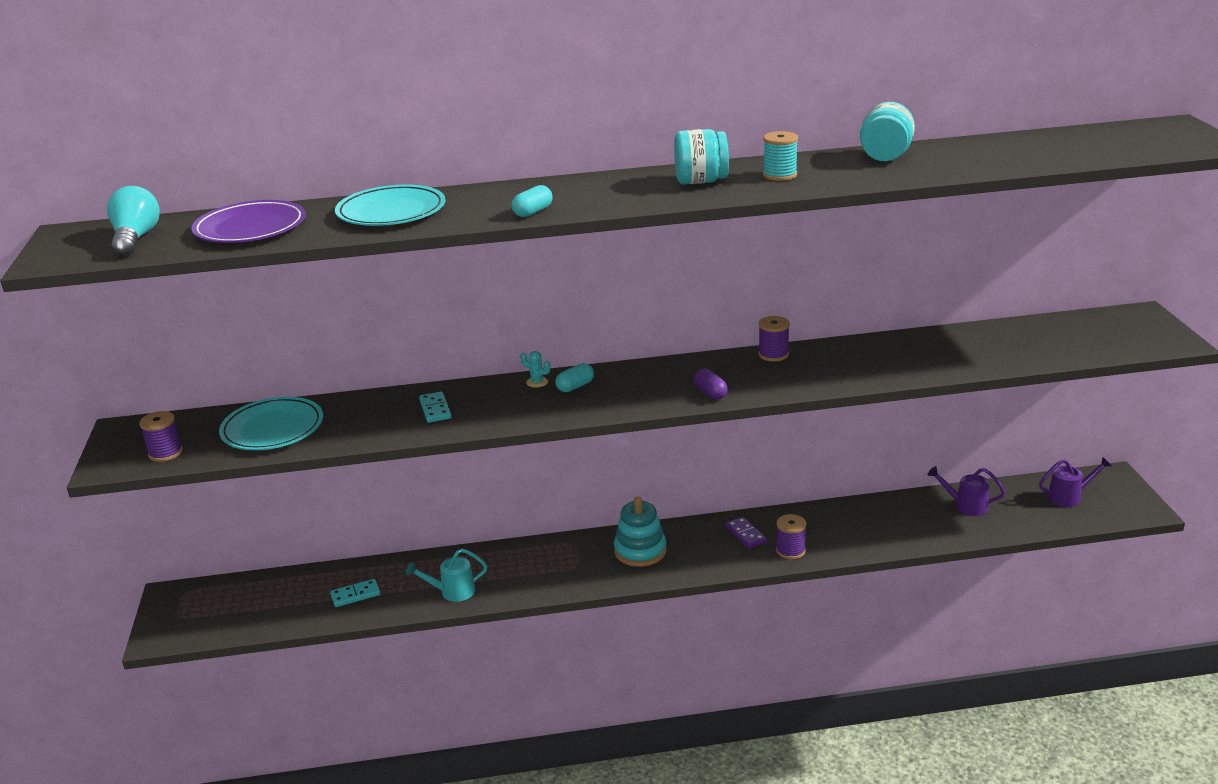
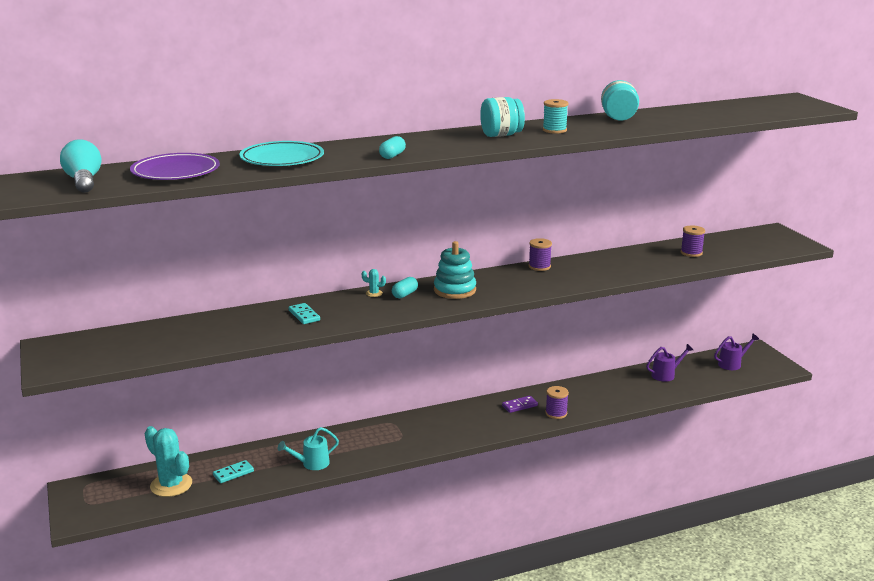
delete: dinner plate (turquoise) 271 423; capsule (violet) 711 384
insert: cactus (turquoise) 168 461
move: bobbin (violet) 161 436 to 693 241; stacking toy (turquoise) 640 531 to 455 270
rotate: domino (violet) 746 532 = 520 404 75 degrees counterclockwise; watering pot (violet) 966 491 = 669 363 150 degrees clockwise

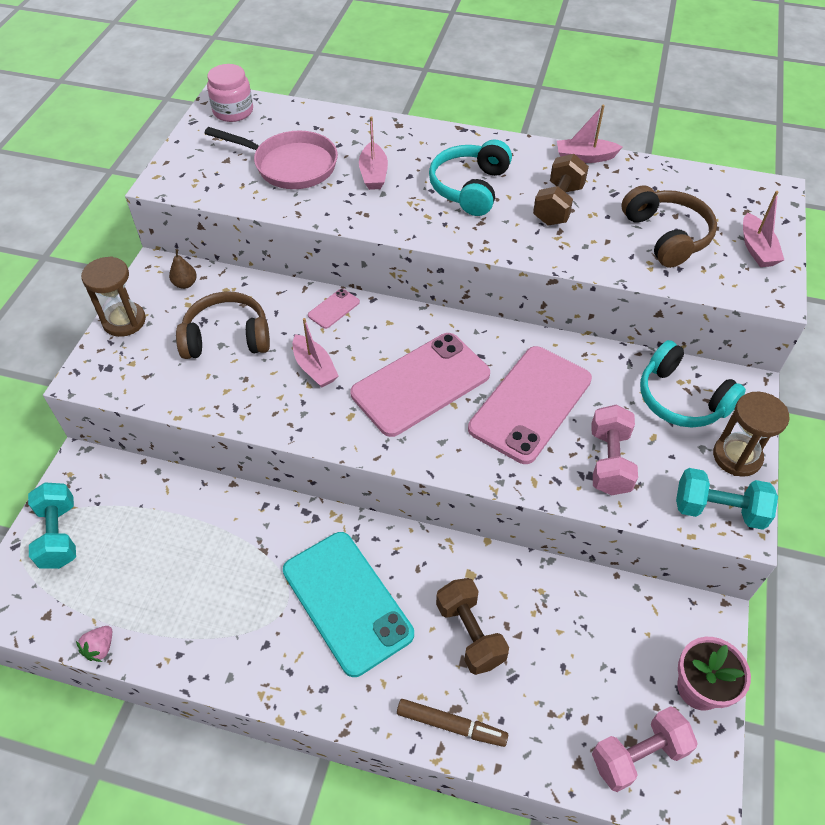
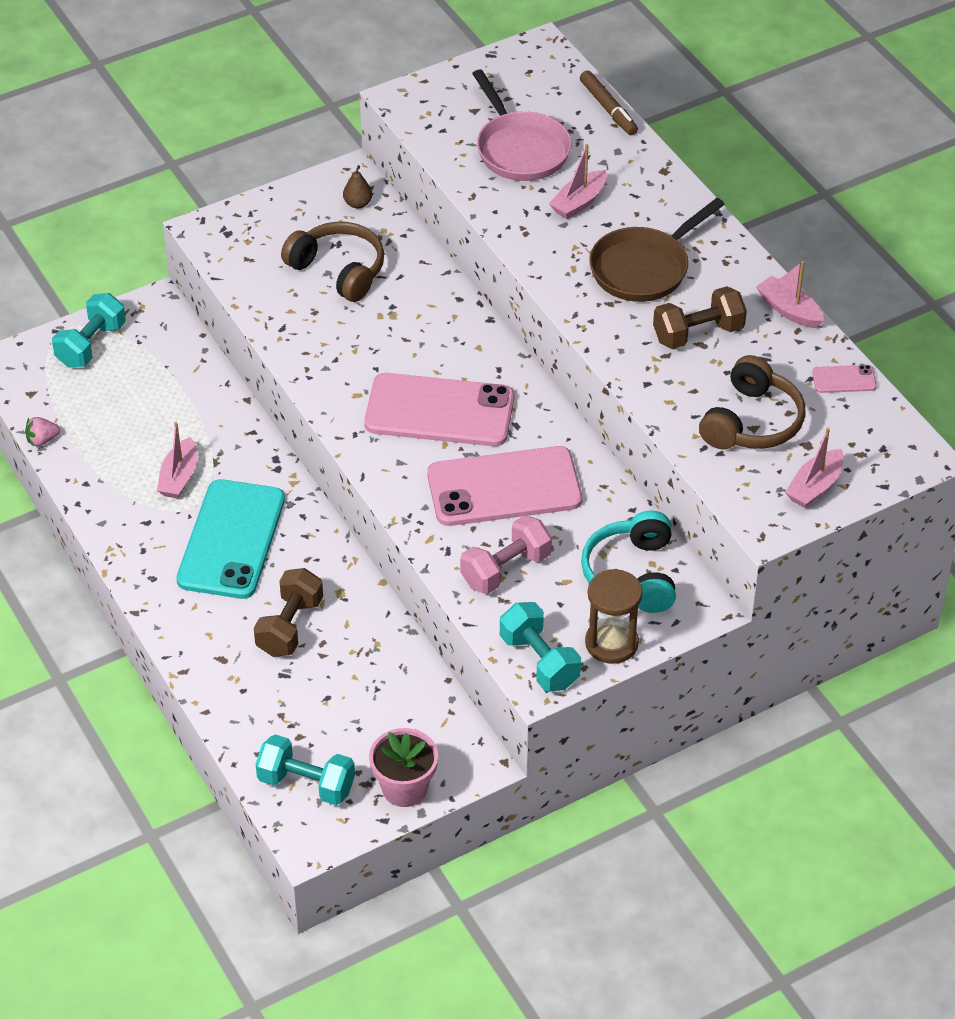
delete: sandglass (russet) 113 296; jar (pink) 230 93
move: sailboat (pink) 316 353 to 177 460; smartphone (pink) 334 309 to 844 379; marker (russet) 452 723 to 609 102
replace: headphones (turquoise) 470 178 to pan (russet) 657 250
recolor: dumbbell (pink) 645 749 to dumbbell (turquoise) 305 769

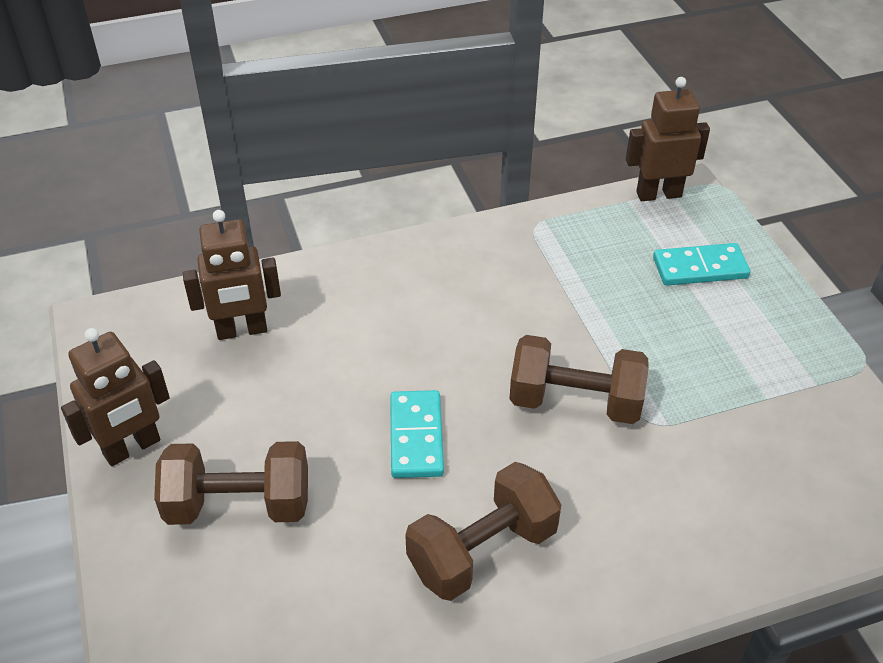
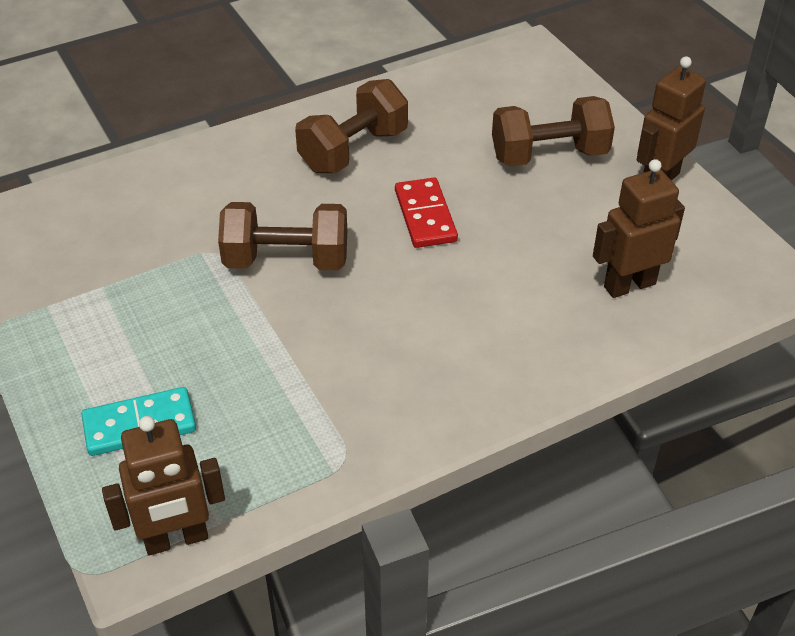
recolor: domino (turquoise) 417 434 to domino (red) 426 213

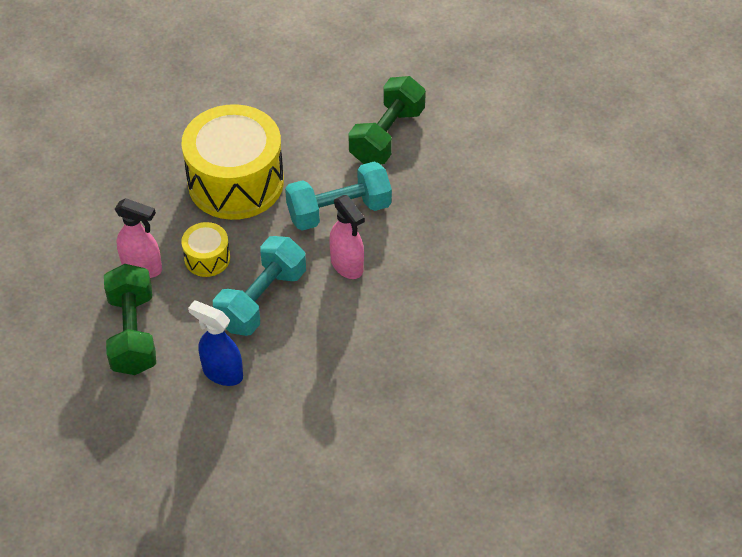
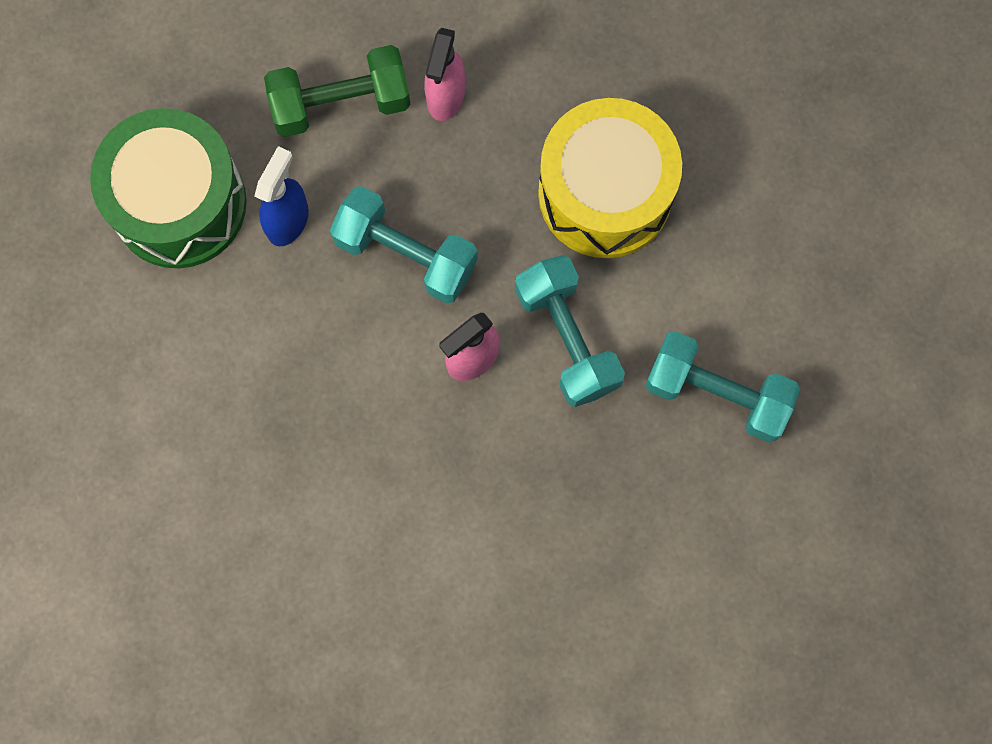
delete: drum (yellow) 205 249
insert: drum (emerald) 168 188
recolor: dumbbell (emerald) 387 120 to dumbbell (turquoise) 722 387

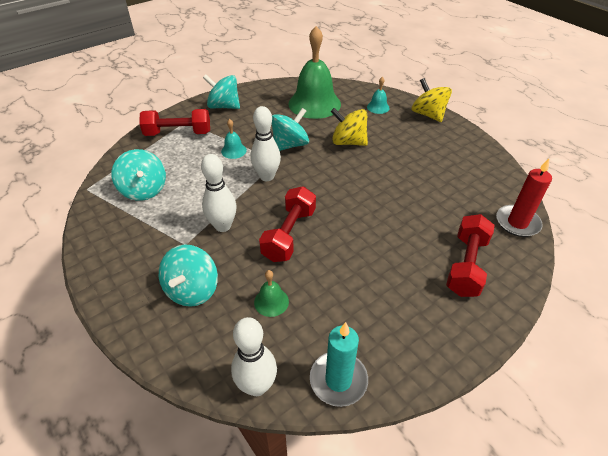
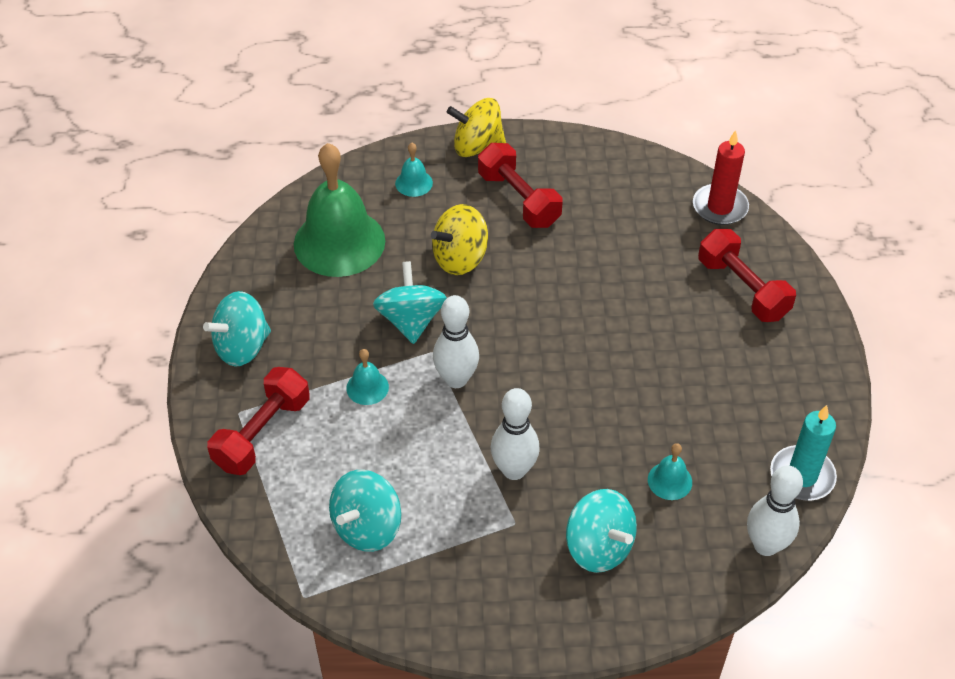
move: dumbbell (red) 287 224 to 520 185
recolor: school bell (emerald) 271 293 to school bell (turquoise) 670 471
rotate: toy top (turquoise) 138 175 = 365 511 120 degrees clockwise

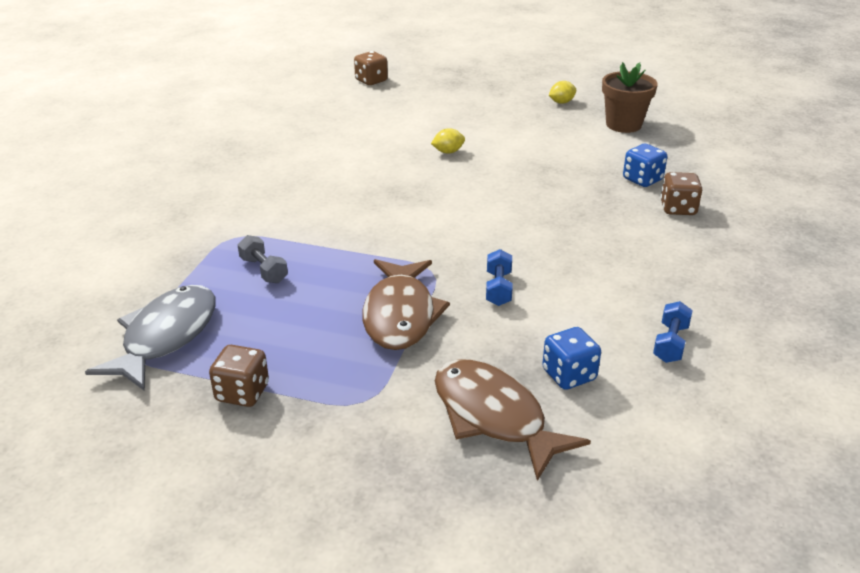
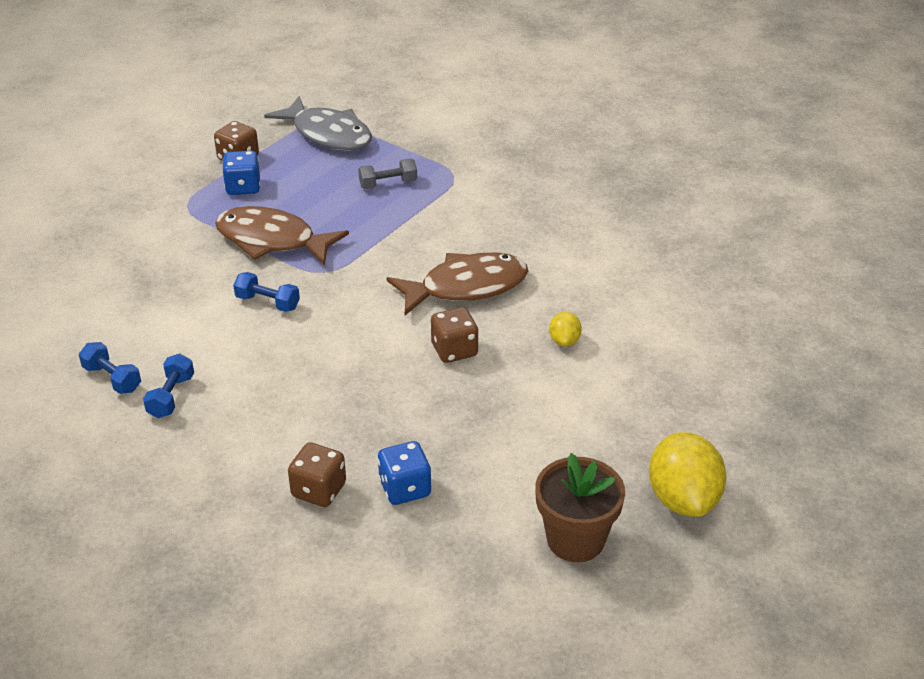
insert: dumbbell (cobalt) 168 386
move: die (russet) 371 68 to 455 335; fish (russet) 513 420 to 457 283; die (cobalt) 571 358 to 241 173
resize: lemon (yellow) 562 92 = 687 474 x2.02

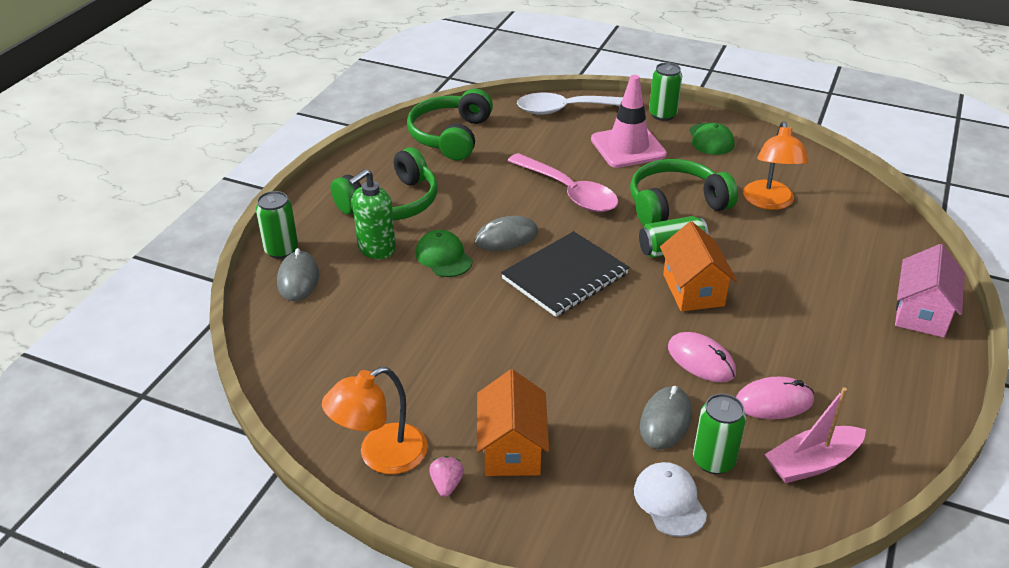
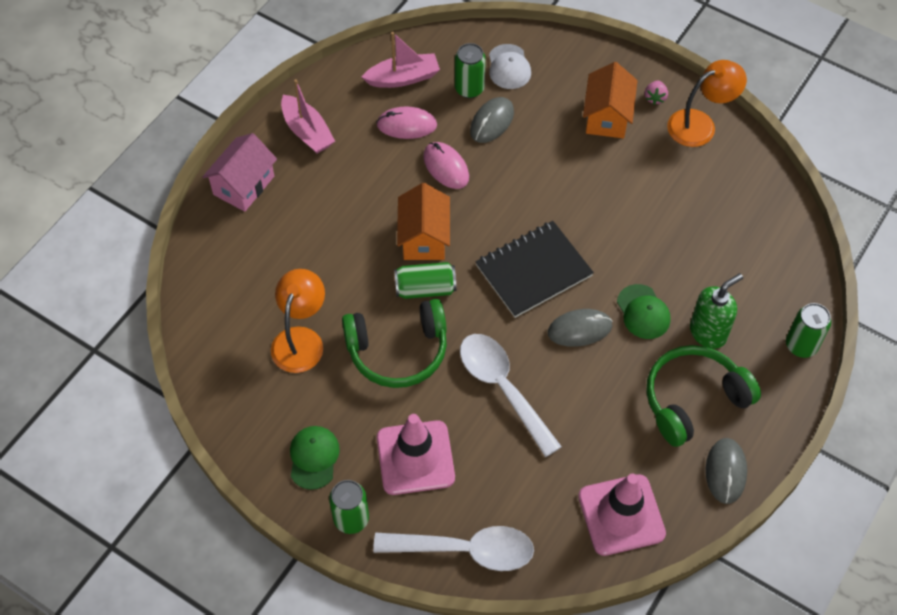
insert: sailboat (pink) 308 116
move: mouse (ash-grey) 298 274 to 726 471
replace: headphones (emerald) 450 125 to traffic cone (pink) 622 514
recolor: tablespoon (pink) 562 182 to tablespoon (white) 511 395

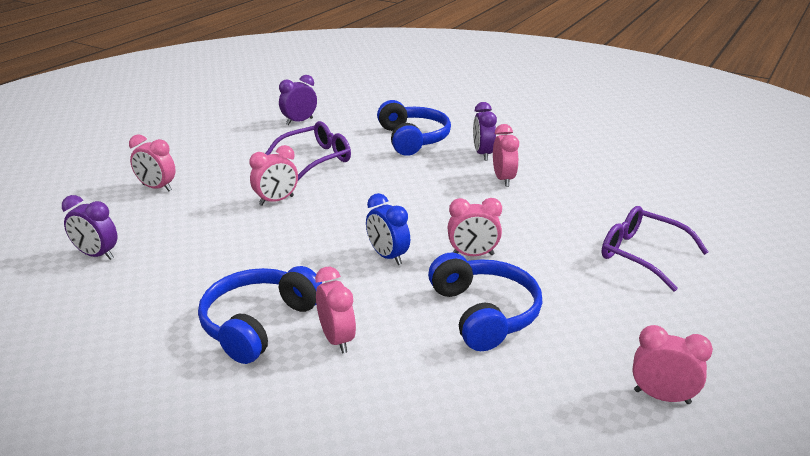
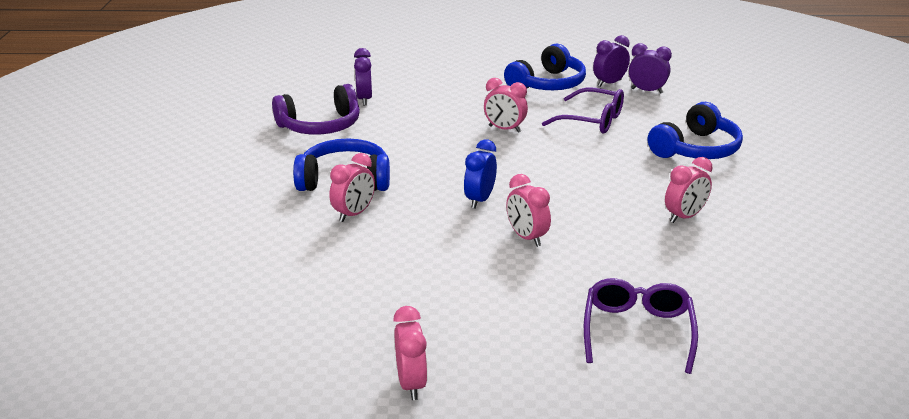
delete: alarm clock (pink) 152 163
insert: headphones (violet) 316 109
move: headphones (cobalt) 485 302 to 545 67; alarm clock (violet) 485 131 to 611 61

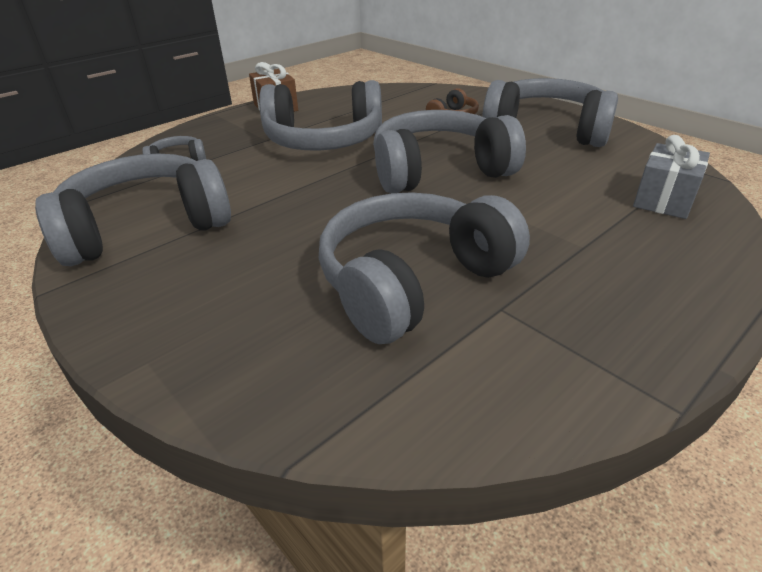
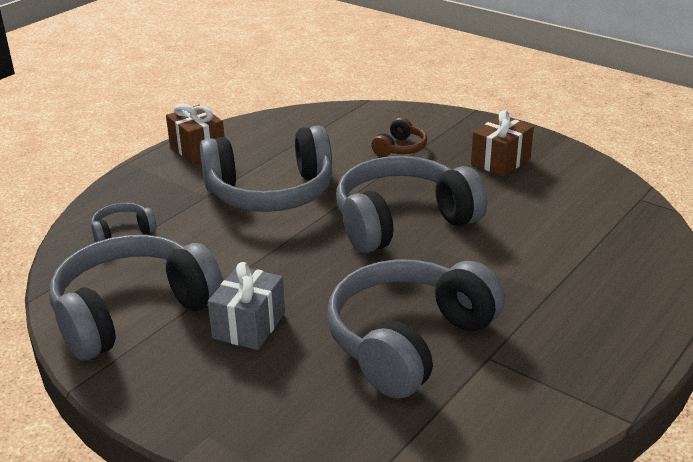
move: wrapped gift (ash-grey) 671 177 to 246 306
replace: headphones (ash-grey) 550 112 to wrapped gift (russet) 502 143

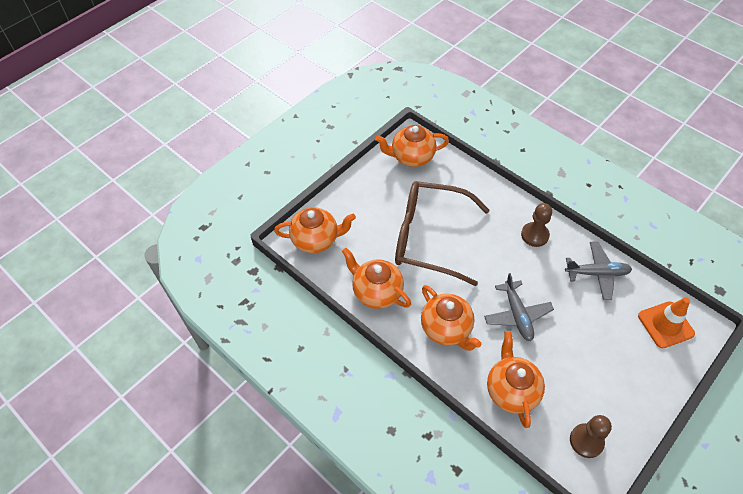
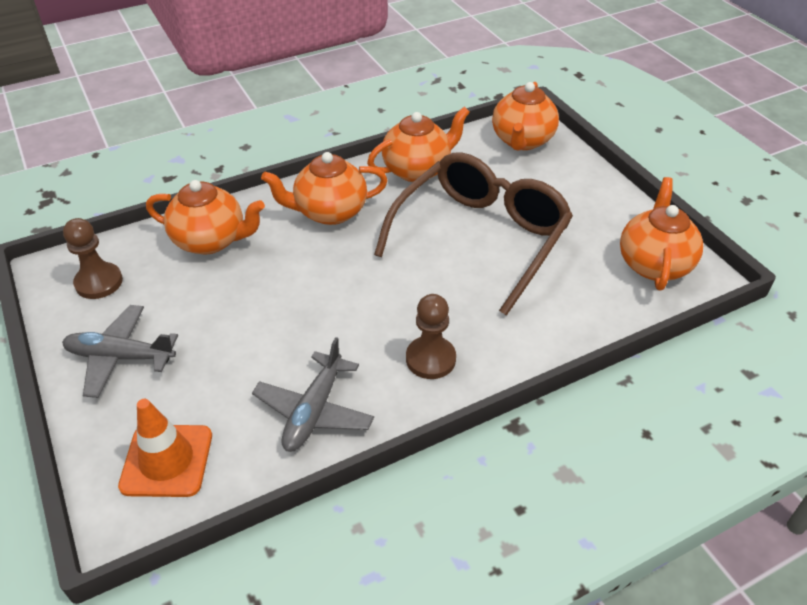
move: toy plane (ash-grey) 519 307 to 120 351

